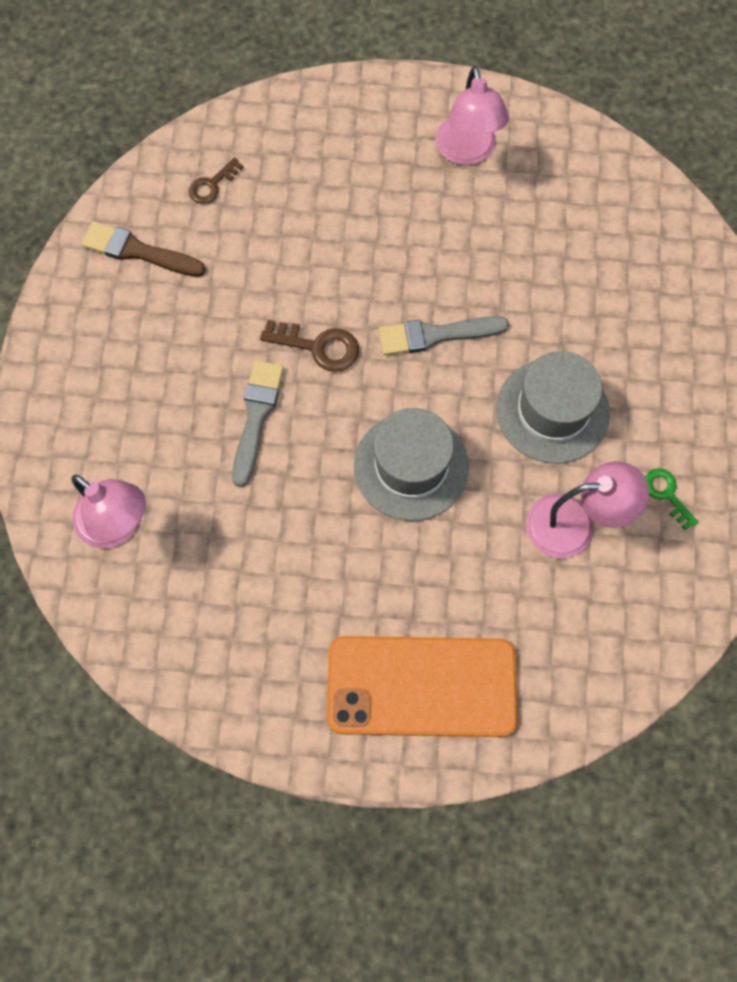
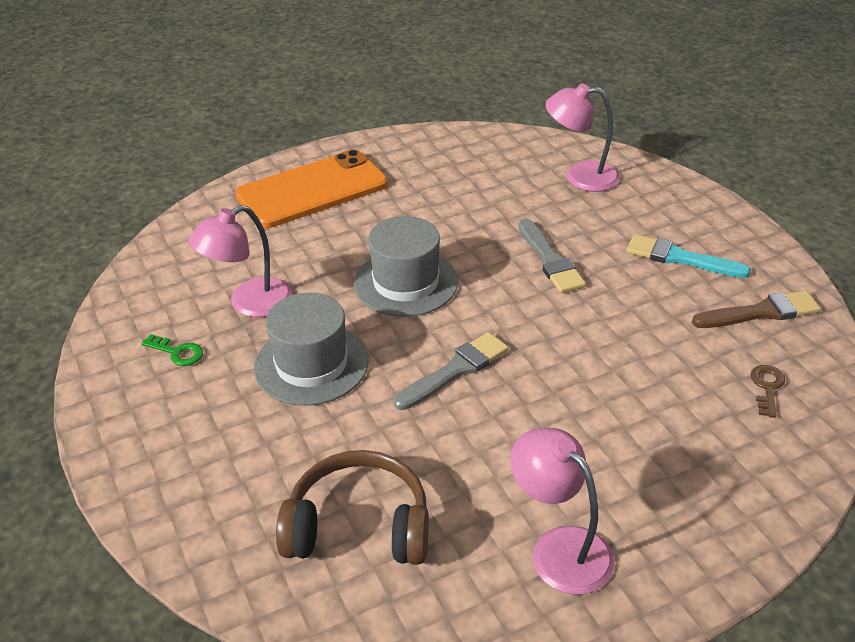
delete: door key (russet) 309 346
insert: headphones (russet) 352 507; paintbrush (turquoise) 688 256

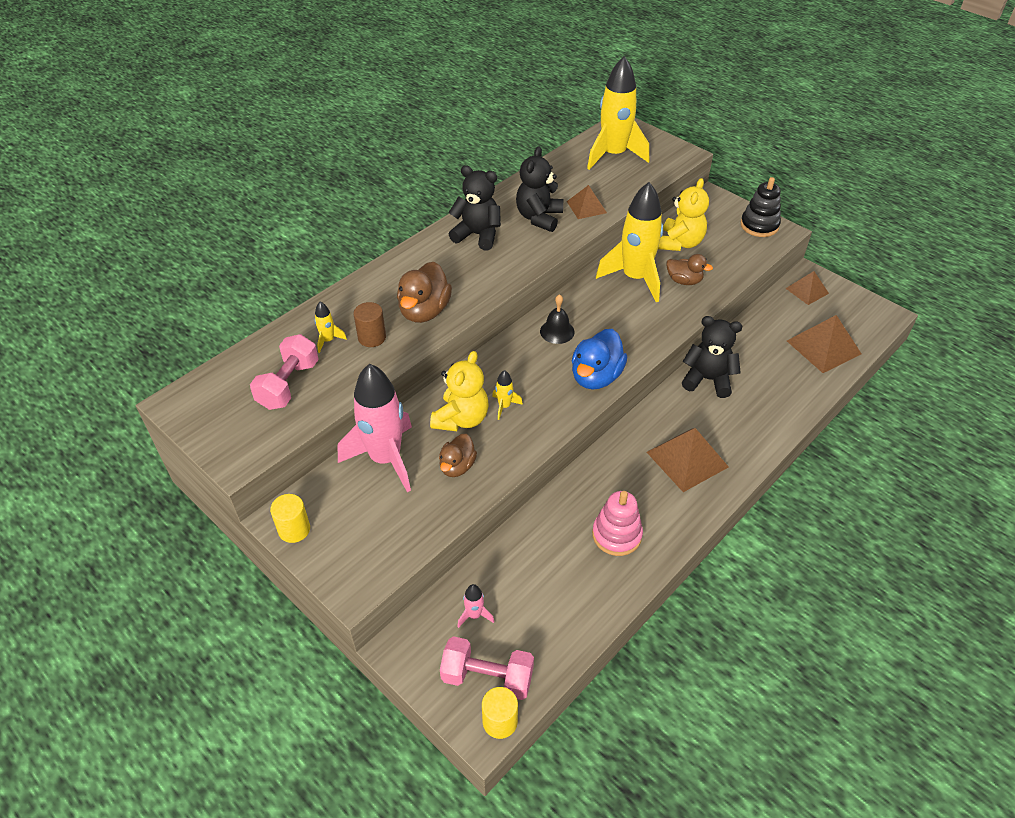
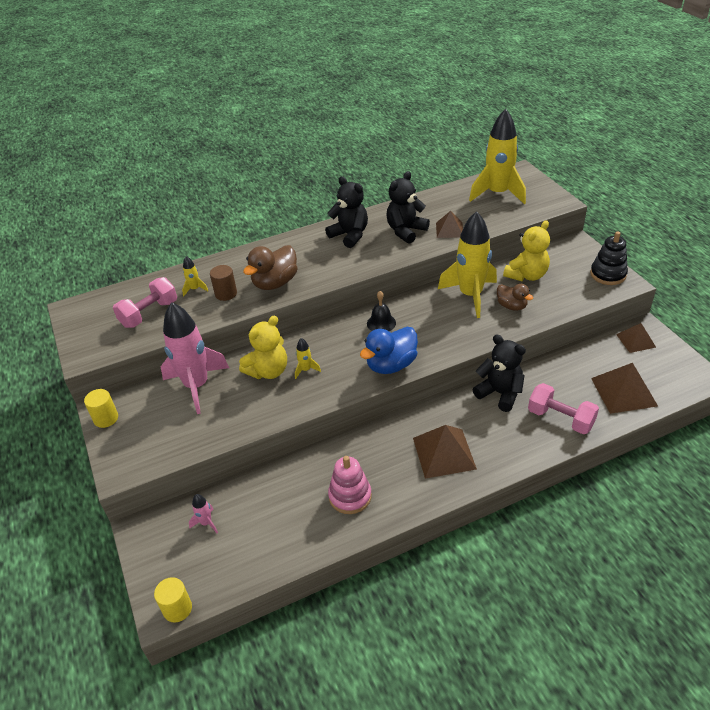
delete: duck (russet) 458 455
move: dumbbell (pink) 487 668 to 563 408

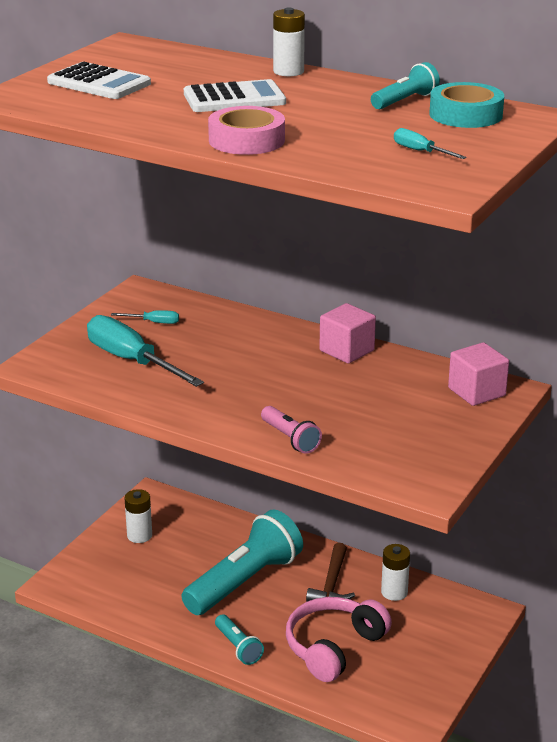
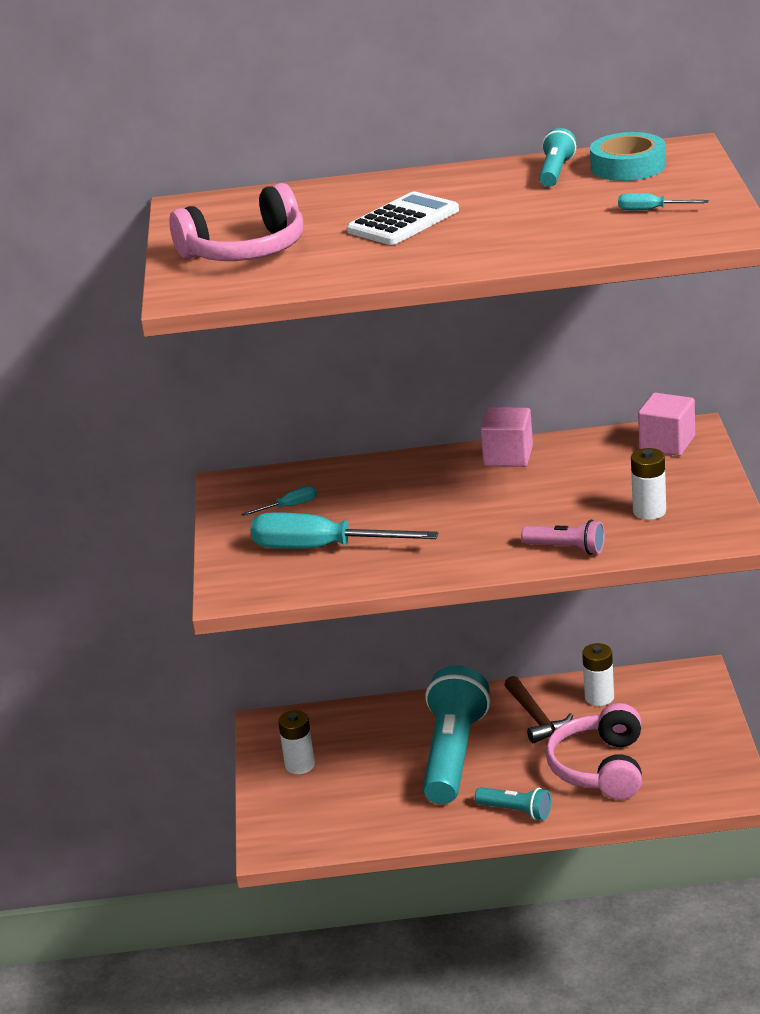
delete: tape (pink) 246 130
move: AA battery (white) 289 42 to 648 484
replace: pocket calculator (white) 99 80 to headphones (pink) 236 222

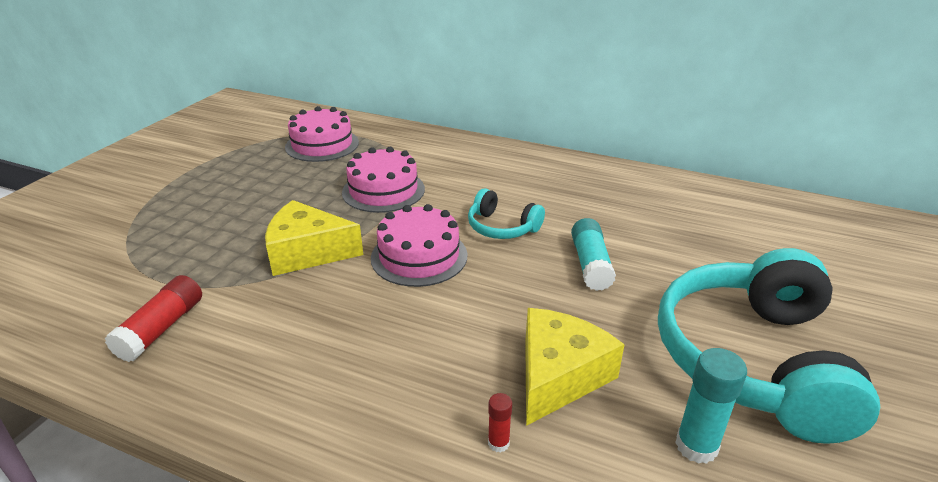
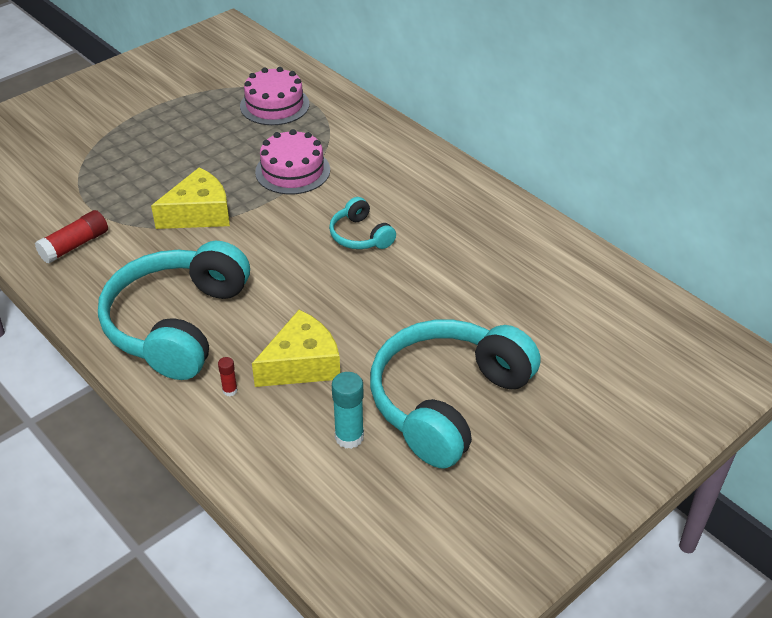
delete: cake (pink) 419 245; glue (turquoise) 593 254
insert: headphones (turquoise) 174 310
rotate: cheese wedge (yellow) 314 238 = 190 198 120 degrees clockwise

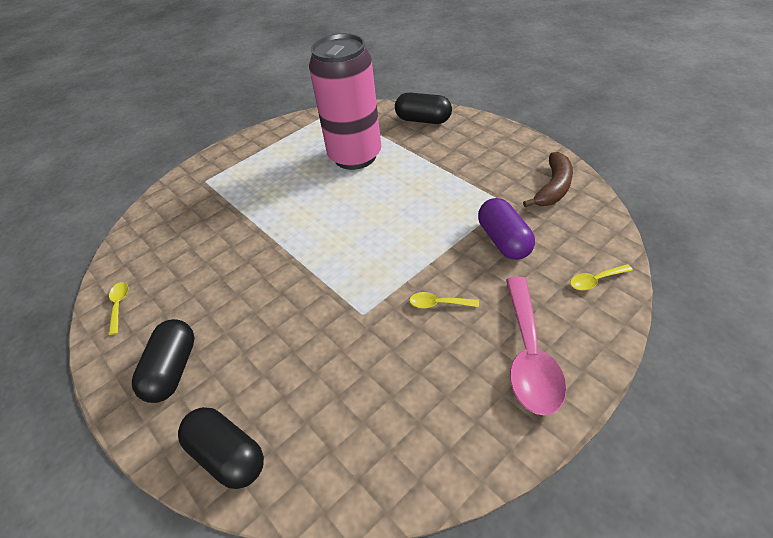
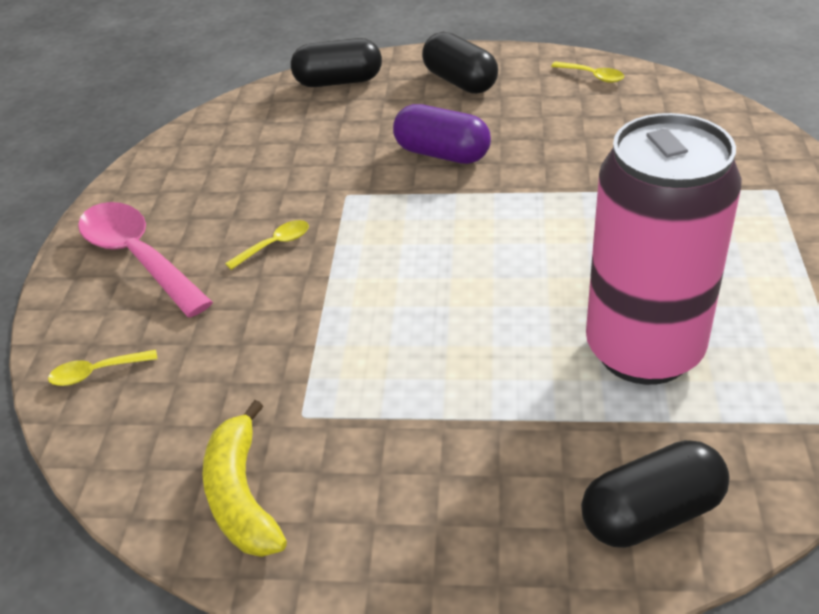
move: capsule (violet) 506 229 to 442 134
recolor: banana fruit (russet) 548 179 to banana fruit (yellow) 244 478
rotate: tablespoon (yellow) 601 277 = 103 368 135 degrees counterclockwise

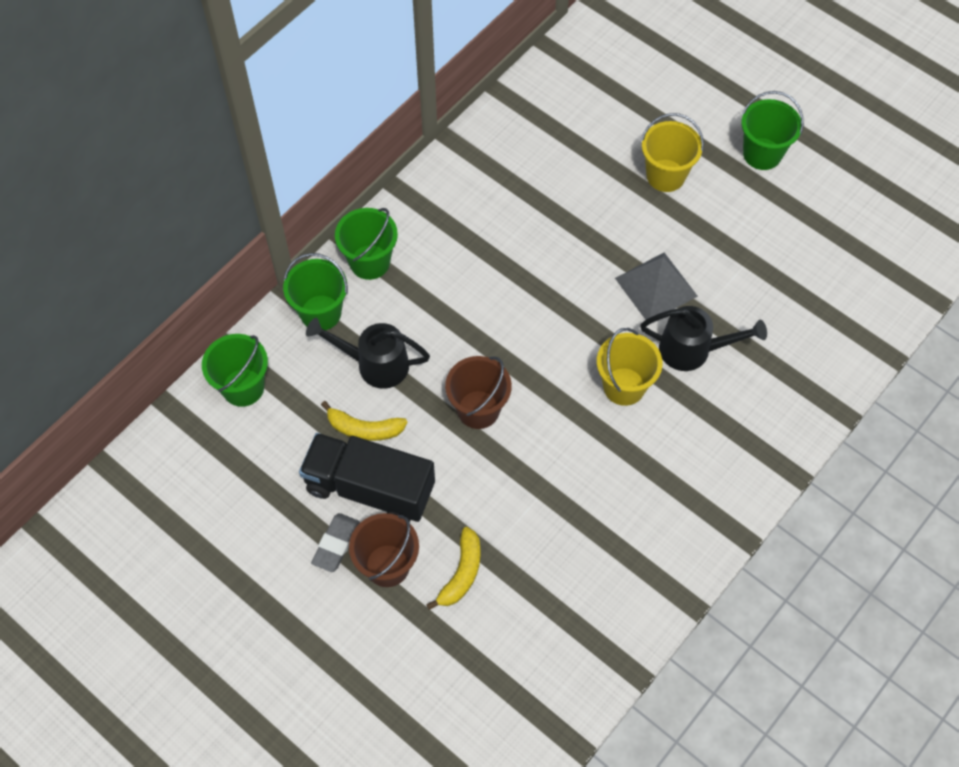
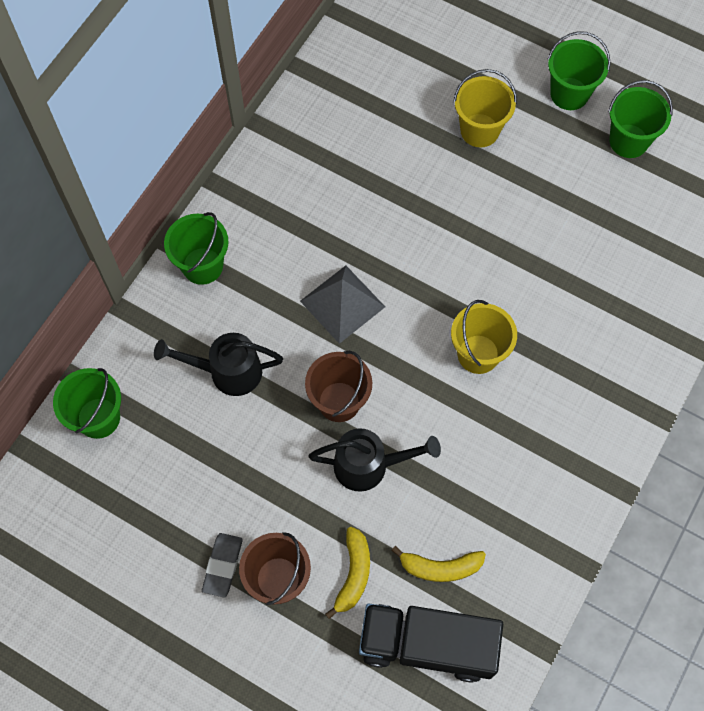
move: sand bucket (emerald) 315 291 to 640 119; truck (black) 367 477 to 431 642; banana fruit (yellow) 364 421 to 438 564; pyramid (ash-grey) 656 286 to 342 305; watering pot (black) 703 338 to 375 460

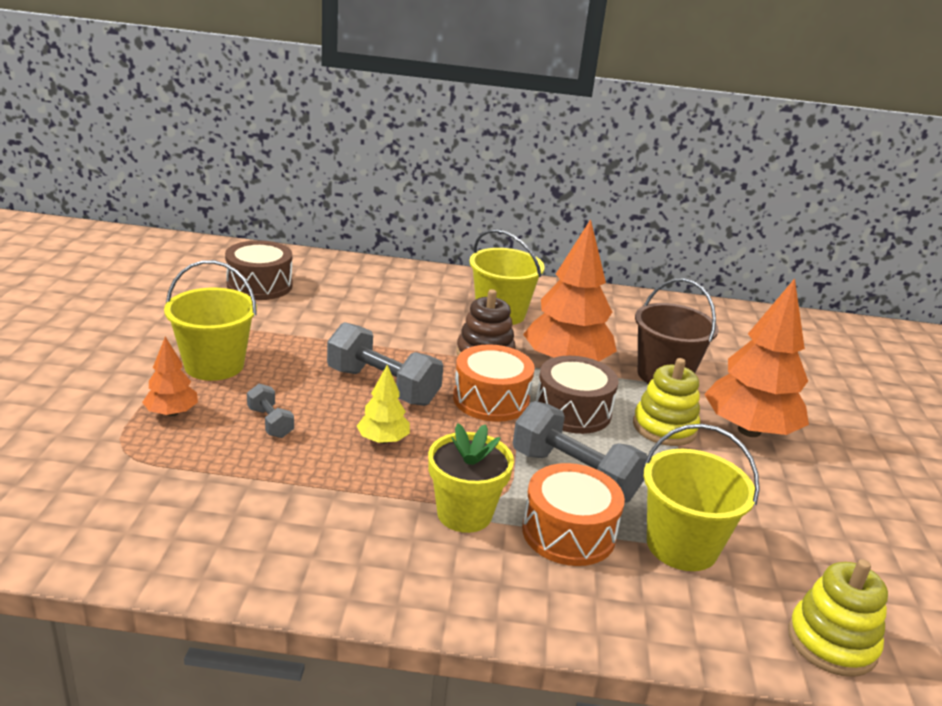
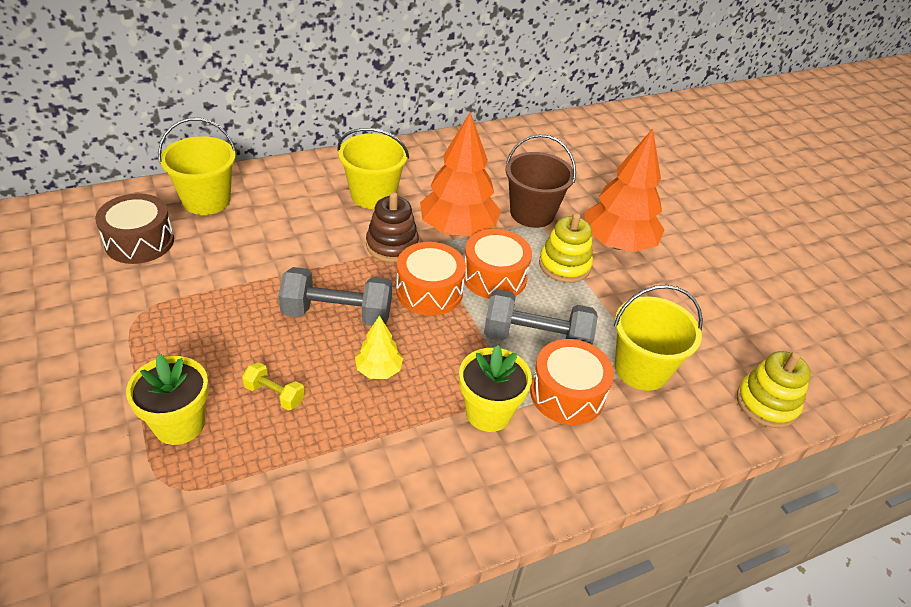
move: sand bucket (yellow) 210 320 to 197 166
replace: fir tree (bright orange) 170 377 to plant pot (yellow) 167 399
recolor: dumbbell (ash-grey) 270 411 to dumbbell (yellow) 273 386; drum (russet) 577 395 to drum (bright orange) 498 264

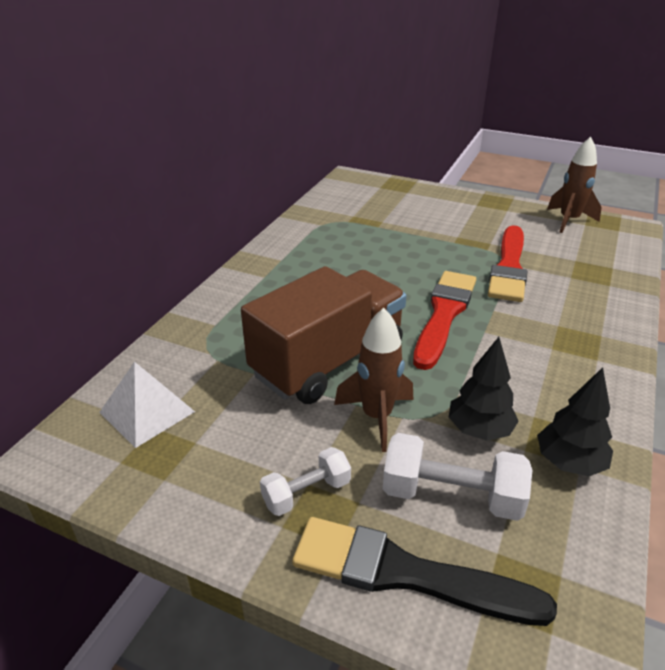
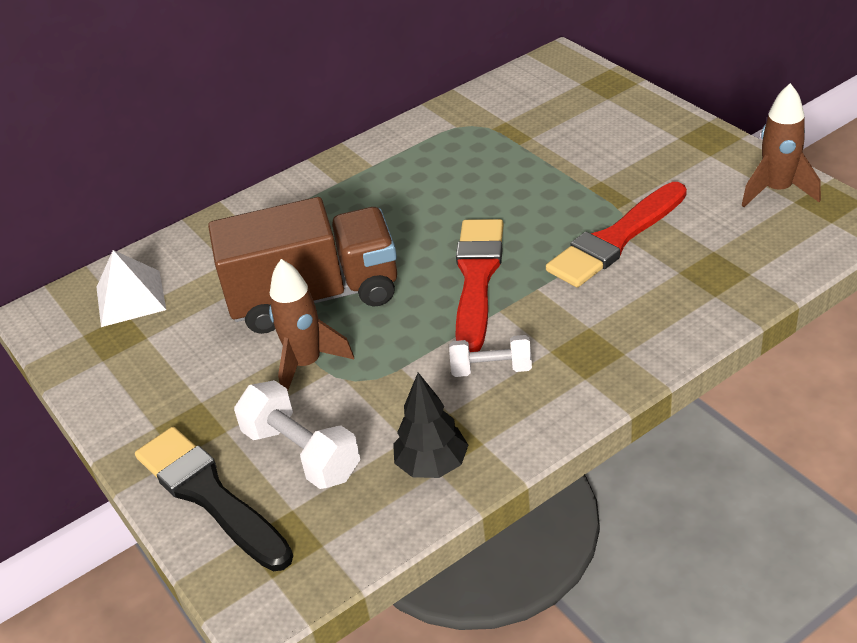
delete: fir tree (black) 484 389
move: dumbbell (white) 305 481 to 490 356
rotate: paintbrush (red) 444 320 = 479 285 45 degrees counterclockwise

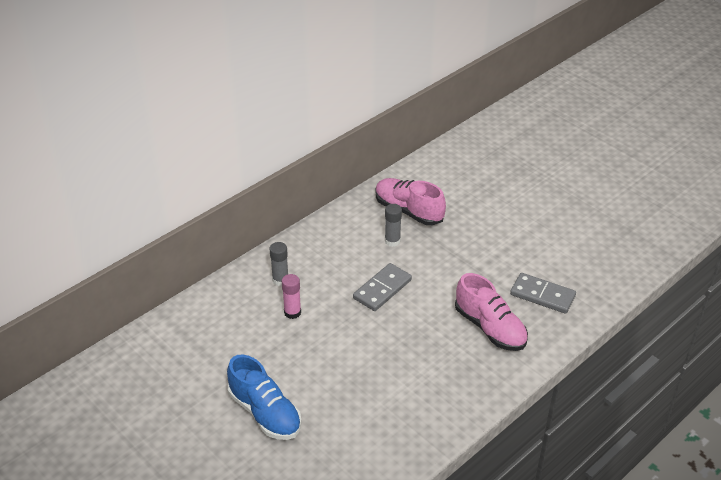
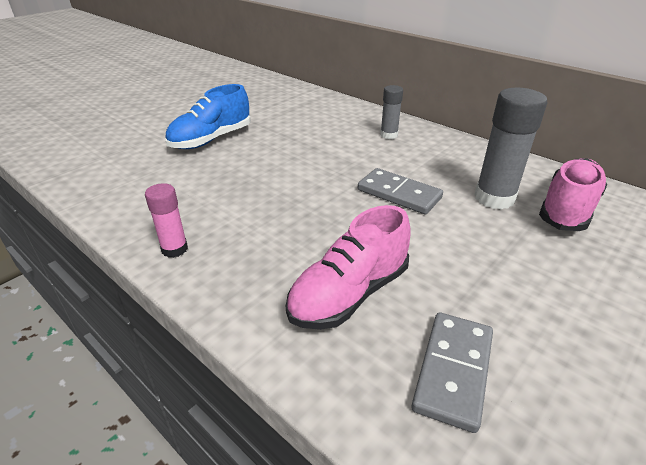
move: glue (pink) 291 296 to 166 220
resize: glue (ash-grey) 393 225 = 510 149 x1.77

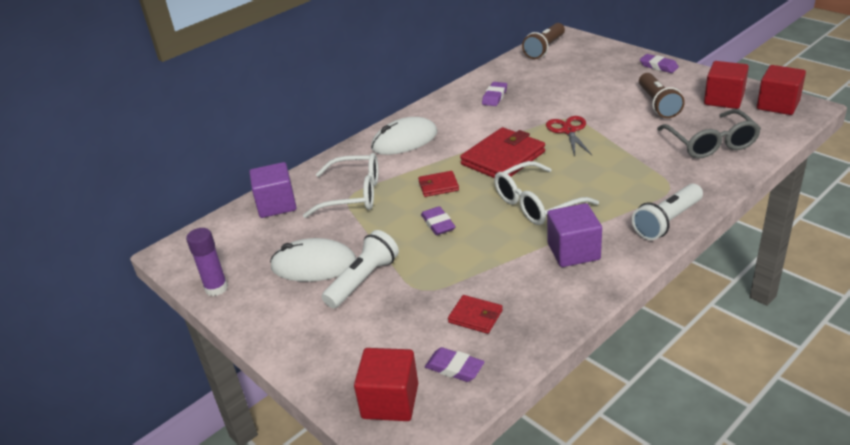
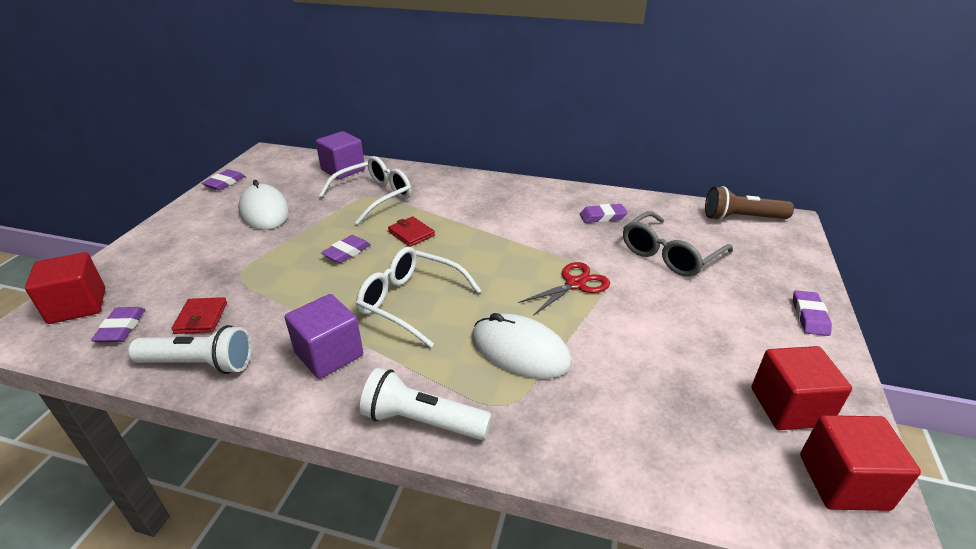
delete: billfold (red) 502 152; torch (russet) 662 95
move: torch (white) 360 269 to 190 349; mouse (white) 404 136 to 522 346; glasses (ash-grey) 709 134 to 678 244
replace: glue (violet) 207 262 to pencil eraser (violet) 223 179
rotate: glasses (white) 341 185 = 364 190 105 degrees counterclockwise

